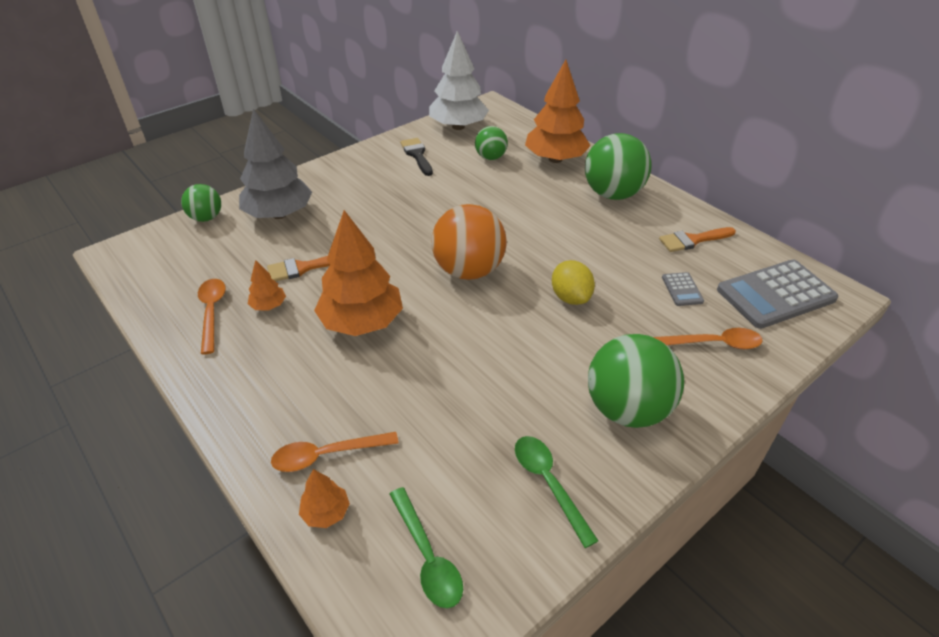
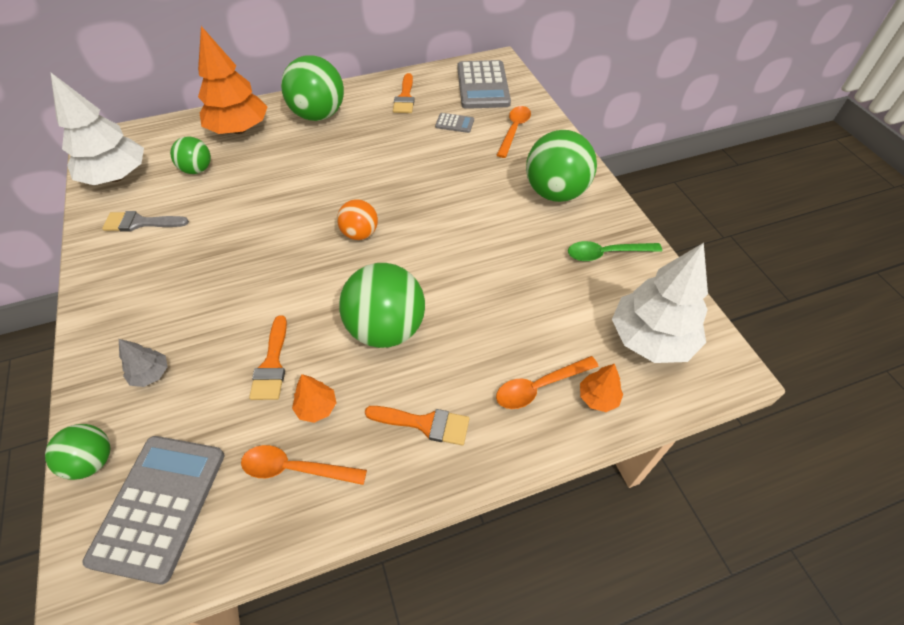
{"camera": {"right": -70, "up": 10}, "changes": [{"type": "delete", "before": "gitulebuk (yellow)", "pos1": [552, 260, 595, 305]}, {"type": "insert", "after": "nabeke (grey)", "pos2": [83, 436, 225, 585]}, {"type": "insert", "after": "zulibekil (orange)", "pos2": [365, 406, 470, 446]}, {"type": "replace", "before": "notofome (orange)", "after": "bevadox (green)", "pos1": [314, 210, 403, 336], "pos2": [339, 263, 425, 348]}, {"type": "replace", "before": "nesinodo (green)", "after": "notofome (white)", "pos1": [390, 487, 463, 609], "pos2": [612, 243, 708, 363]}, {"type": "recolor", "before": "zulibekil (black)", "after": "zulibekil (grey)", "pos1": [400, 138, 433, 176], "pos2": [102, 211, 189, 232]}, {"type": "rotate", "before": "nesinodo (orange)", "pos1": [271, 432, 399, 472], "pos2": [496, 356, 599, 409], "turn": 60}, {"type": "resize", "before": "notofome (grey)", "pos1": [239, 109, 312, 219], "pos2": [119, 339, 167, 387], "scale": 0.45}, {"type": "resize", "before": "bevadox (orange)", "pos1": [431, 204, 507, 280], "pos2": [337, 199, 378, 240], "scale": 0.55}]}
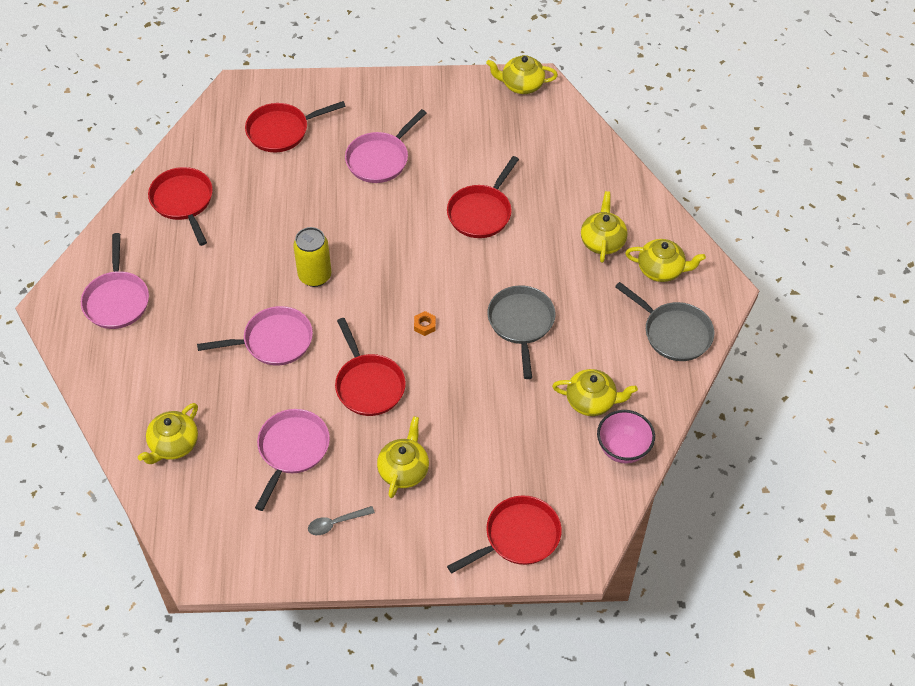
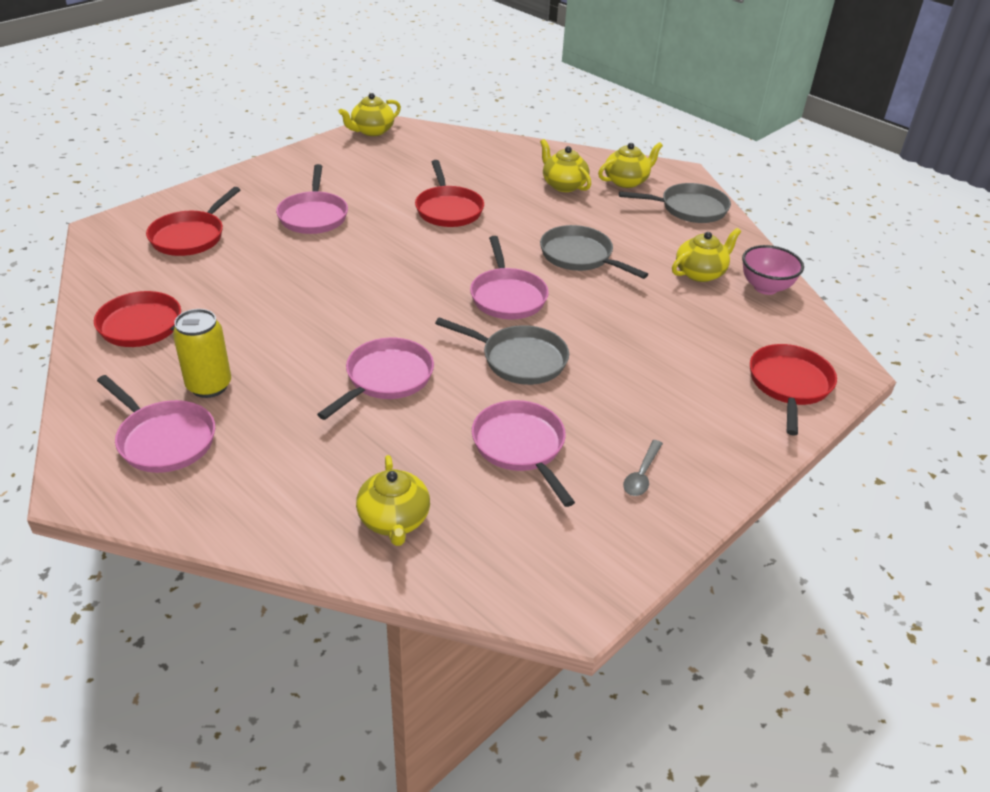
{"camera": {"right": -45, "up": -15}, "changes": [{"type": "delete", "before": "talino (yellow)", "pos1": [377, 416, 429, 498]}, {"type": "move", "before": "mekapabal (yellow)", "pos1": [293, 227, 331, 287], "pos2": [173, 309, 231, 398]}, {"type": "replace", "before": "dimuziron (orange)", "after": "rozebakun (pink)", "pos1": [414, 311, 436, 336], "pos2": [470, 236, 549, 319]}, {"type": "recolor", "before": "rozebakun (red)", "after": "rozebakun (grey)", "pos1": [335, 318, 406, 416], "pos2": [435, 317, 569, 385]}]}
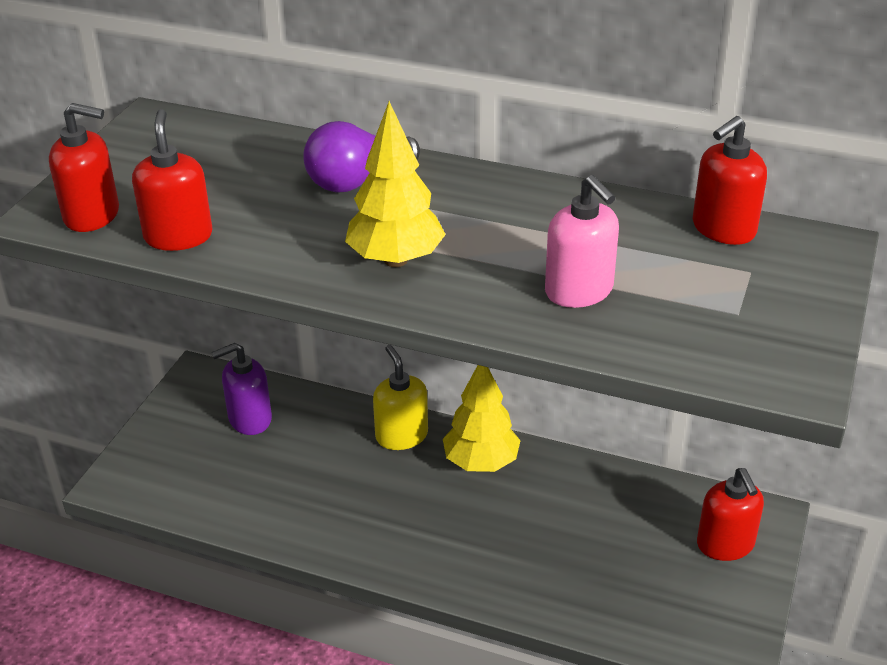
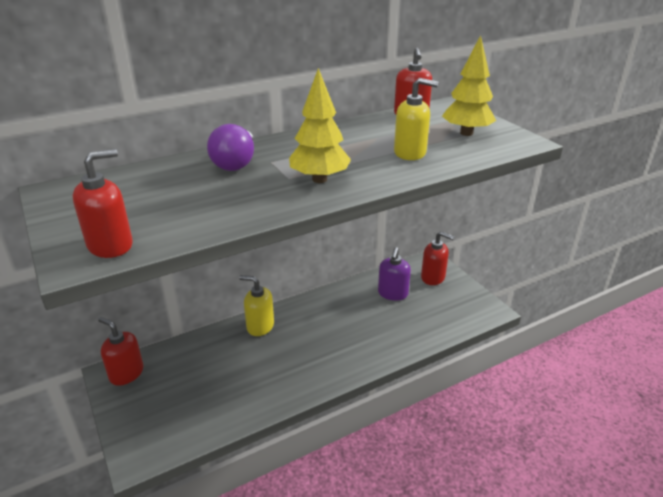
{"camera": {"right": -50, "up": -5}, "changes": [{"type": "move", "before": "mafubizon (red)", "pos1": [132, 109, 213, 251], "pos2": [98, 317, 144, 386]}, {"type": "move", "before": "mafubizon (purple)", "pos1": [211, 343, 272, 435], "pos2": [378, 247, 411, 301]}, {"type": "move", "before": "notofome (yellow)", "pos1": [443, 365, 521, 472], "pos2": [442, 35, 496, 136]}, {"type": "recolor", "before": "mafubizon (pink)", "after": "mafubizon (yellow)", "pos1": [545, 175, 619, 308], "pos2": [394, 78, 438, 160]}]}
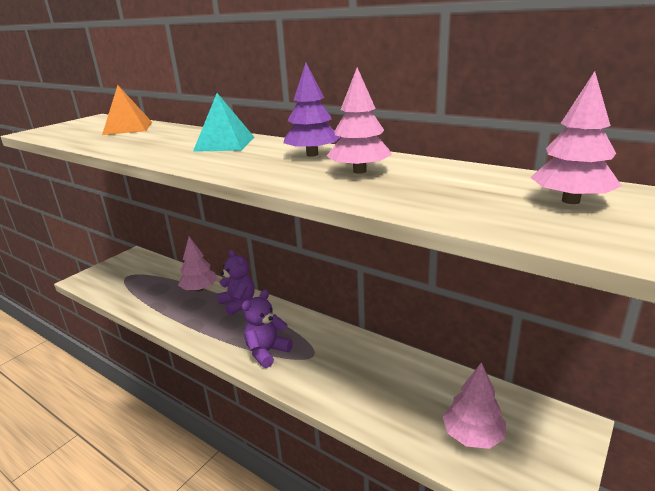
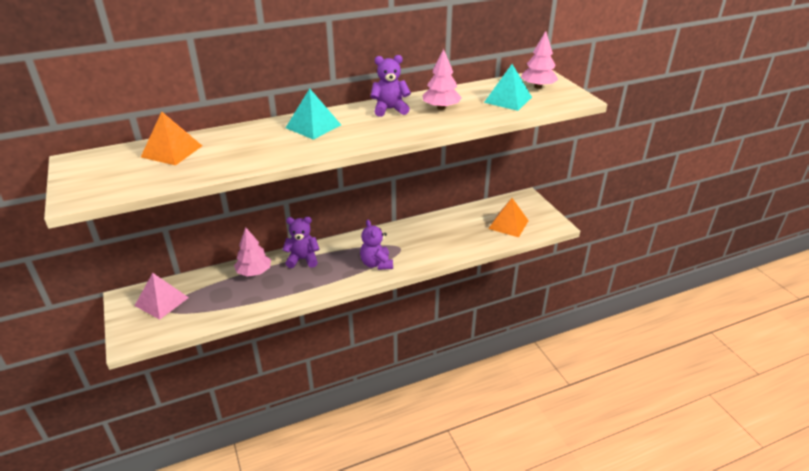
{"camera": {"right": -60, "up": 10}, "changes": [{"type": "insert", "after": "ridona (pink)", "pos2": [135, 273, 189, 320]}, {"type": "insert", "after": "ridona (turquoise)", "pos2": [484, 64, 532, 111]}, {"type": "replace", "before": "notofome (purple)", "after": "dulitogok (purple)", "pos1": [284, 63, 340, 157], "pos2": [370, 55, 411, 117]}, {"type": "replace", "before": "notofome (pink)", "after": "ridona (orange)", "pos1": [443, 362, 506, 449], "pos2": [488, 198, 529, 237]}]}
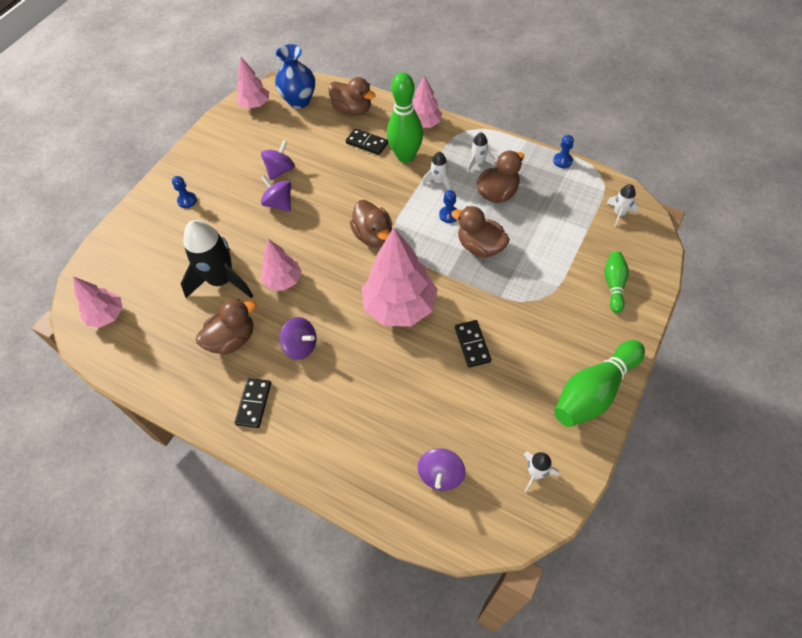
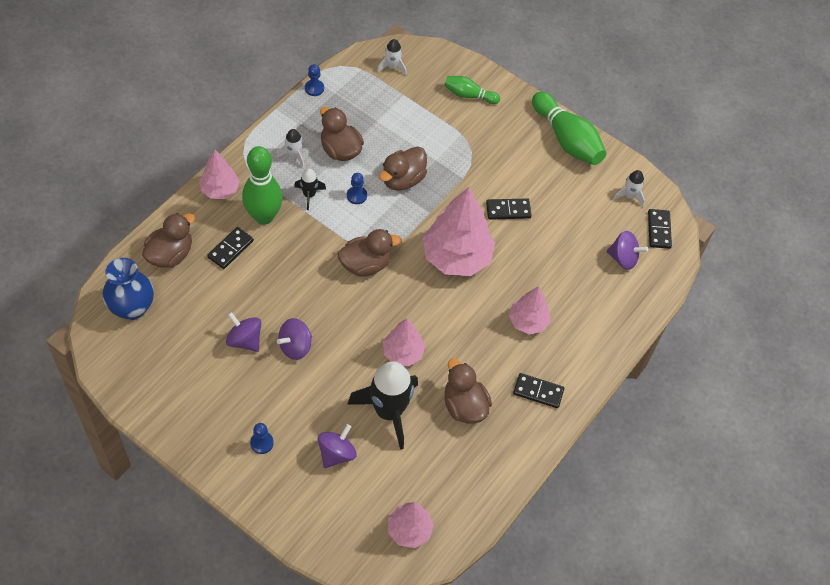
{"camera": {"right": -90, "up": 0}, "changes": [{"type": "insert", "after": "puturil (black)", "pos2": [648, 209, 672, 249]}, {"type": "move", "before": "notofome (pink)", "pos1": [236, 56, 269, 109], "pos2": [509, 286, 551, 334]}, {"type": "move", "before": "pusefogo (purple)", "pos1": [280, 317, 317, 360], "pos2": [318, 424, 357, 468]}, {"type": "recolor", "before": "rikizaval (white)", "after": "rikizaval (black)", "pos1": [422, 152, 450, 190], "pos2": [294, 168, 326, 210]}]}
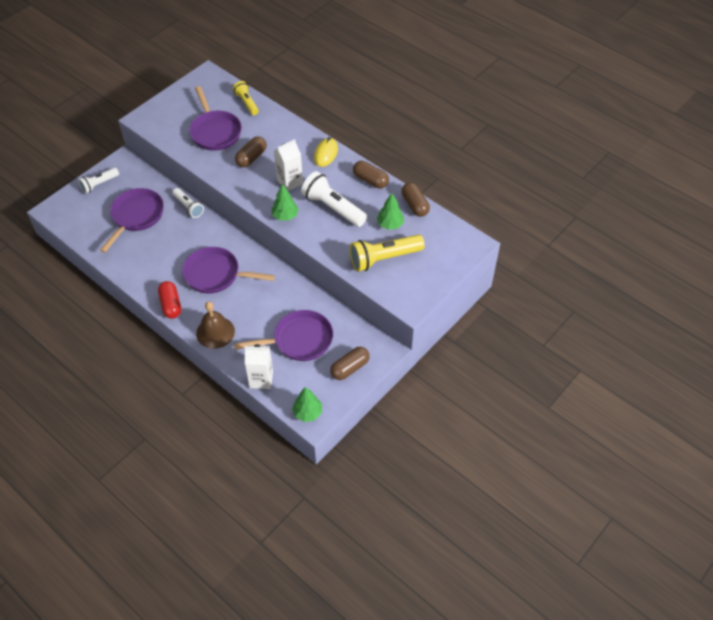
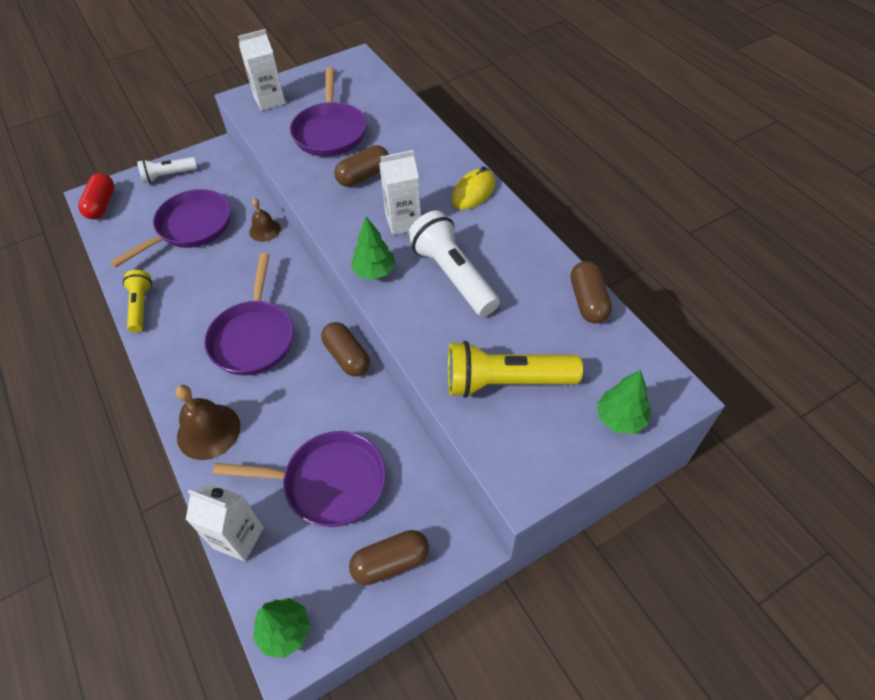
{"camera": {"right": 20, "up": 0}, "changes": [{"type": "insert", "after": "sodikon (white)", "pos2": [238, 29, 285, 111]}, {"type": "move", "before": "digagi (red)", "pos1": [158, 281, 181, 319], "pos2": [78, 173, 114, 219]}, {"type": "move", "before": "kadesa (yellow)", "pos1": [233, 81, 259, 115], "pos2": [123, 270, 152, 332]}, {"type": "move", "before": "digagi (brown)", "pos1": [353, 161, 389, 189], "pos2": [321, 322, 370, 376]}, {"type": "move", "before": "notofome (green)", "pos1": [377, 193, 404, 230], "pos2": [597, 369, 651, 434]}, {"type": "replace", "before": "kadesa (white)", "after": "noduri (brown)", "pos1": [173, 188, 204, 218], "pos2": [249, 198, 281, 242]}, {"type": "rotate", "before": "rozebakun (purple)", "pos1": [182, 247, 275, 294], "pos2": [204, 253, 294, 376], "turn": -120}]}
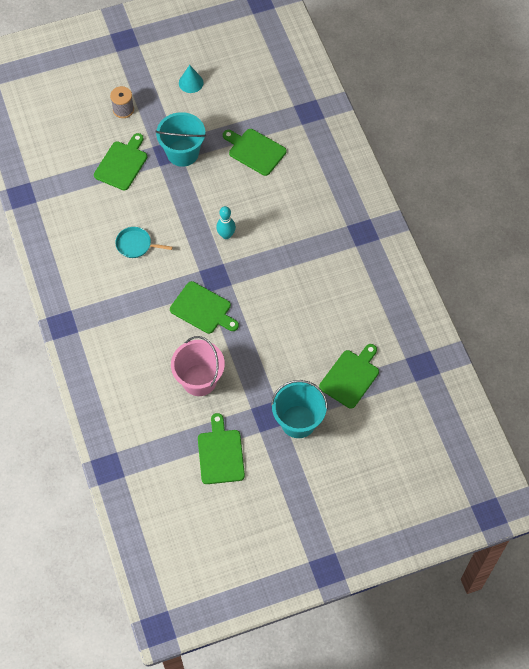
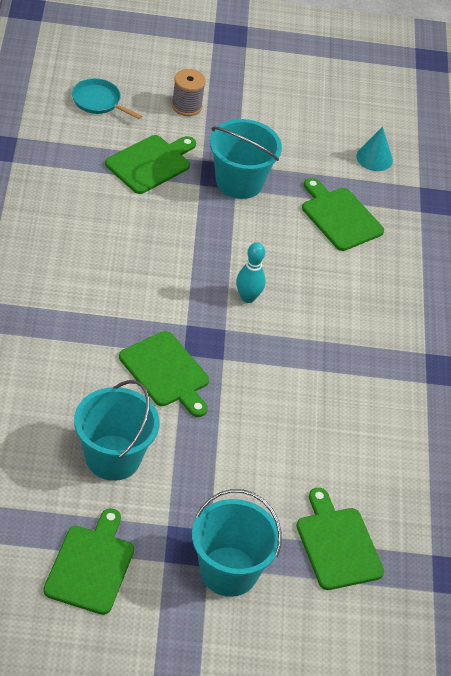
{"camera": {"right": 15, "up": -15}, "changes": [{"type": "move", "before": "rozebakun (turquoise)", "pos1": [115, 227, 173, 258], "pos2": [72, 78, 142, 119]}, {"type": "move", "before": "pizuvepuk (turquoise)", "pos1": [179, 65, 204, 93], "pos2": [356, 126, 393, 171]}, {"type": "recolor", "before": "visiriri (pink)", "after": "visiriri (turquoise)", "pos1": [171, 336, 225, 396], "pos2": [74, 380, 159, 481]}, {"type": "rotate", "before": "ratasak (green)", "pos1": [319, 344, 379, 409], "pos2": [296, 488, 384, 590], "turn": -75}]}
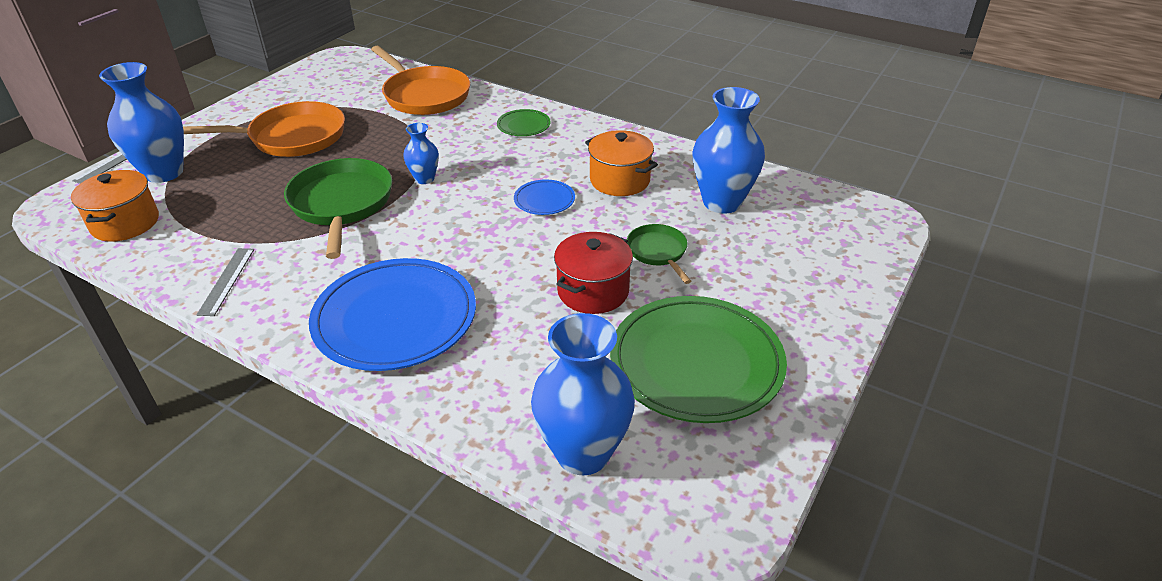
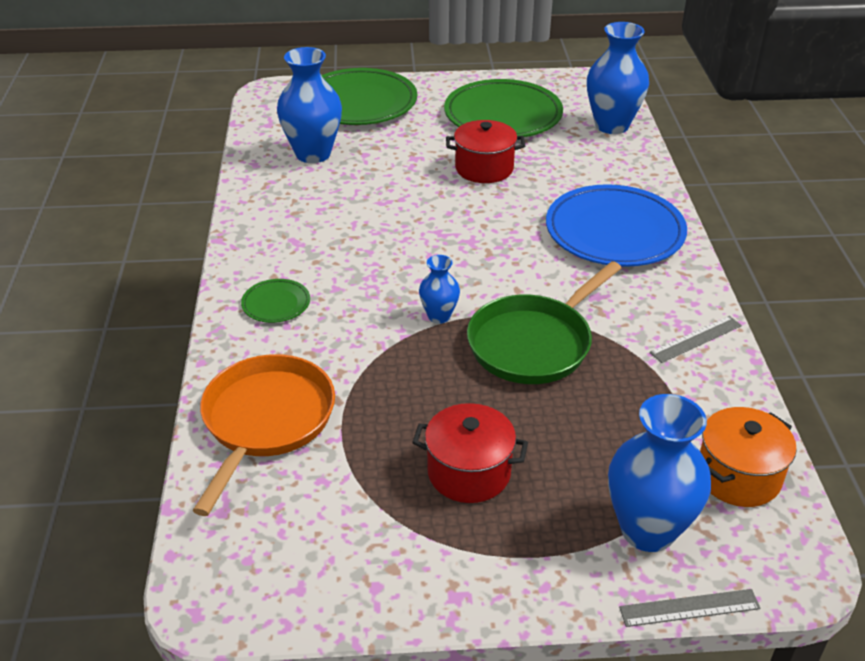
{"camera": {"right": -125, "up": 0}, "changes": [{"type": "delete", "before": "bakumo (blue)", "pos1": [514, 179, 575, 215]}, {"type": "delete", "before": "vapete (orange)", "pos1": [585, 130, 658, 196]}, {"type": "delete", "before": "rozebakun (green)", "pos1": [627, 224, 691, 284]}, {"type": "insert", "after": "bakumo (green)", "pos2": [321, 68, 417, 125]}, {"type": "replace", "before": "rozebakun (orange)", "after": "vapete (red)", "pos1": [183, 101, 345, 157], "pos2": [412, 403, 528, 503]}]}
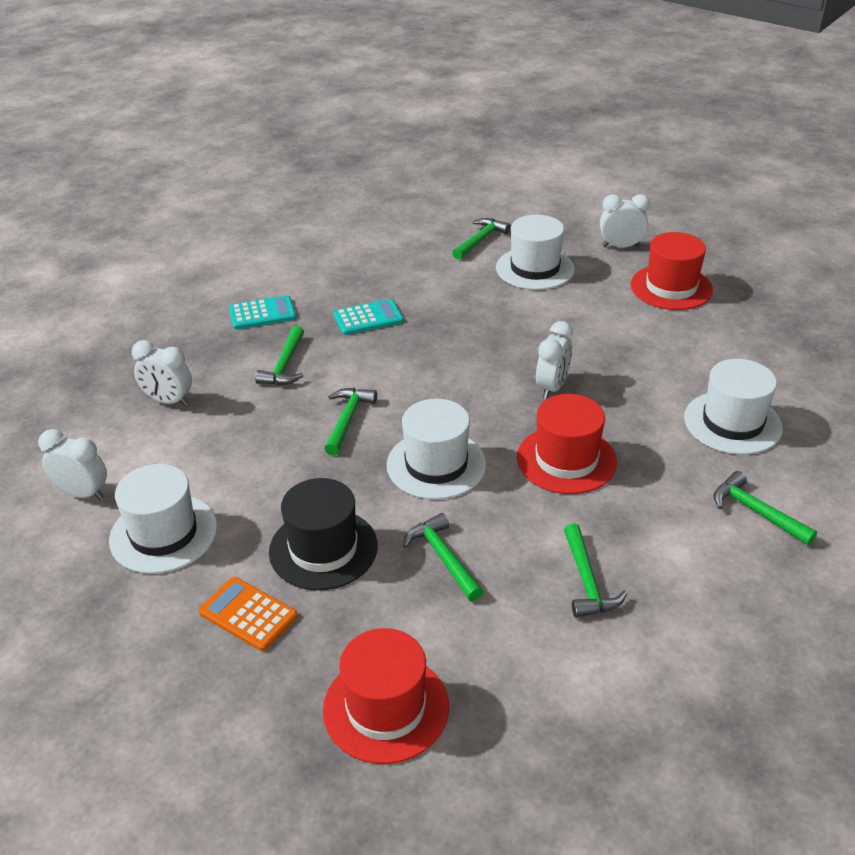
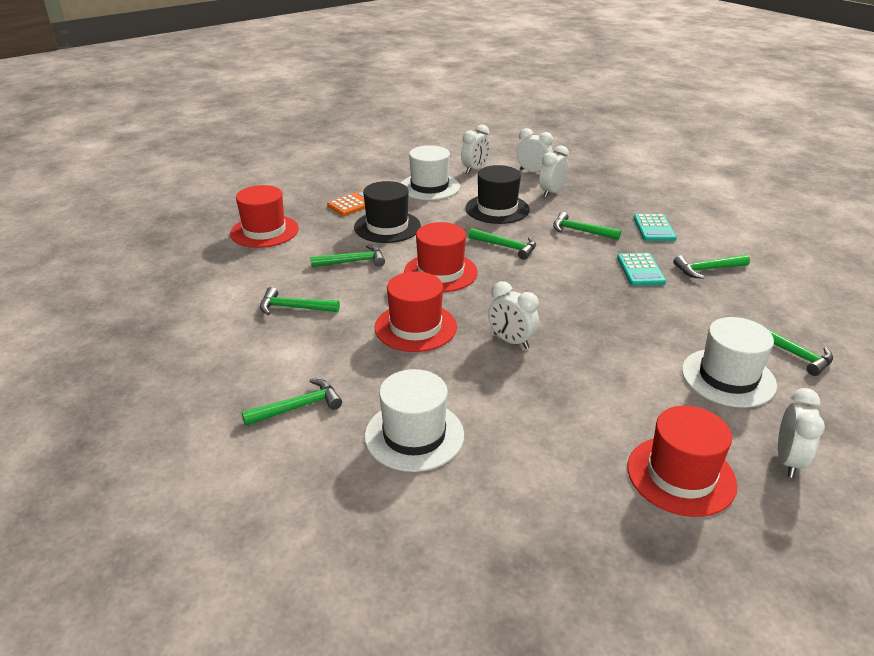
{"camera": {"right": 105, "up": -5}, "changes": [{"type": "insert", "after": "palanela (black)", "pos2": [466, 165, 530, 224]}, {"type": "insert", "after": "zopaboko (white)", "pos2": [517, 128, 553, 172]}, {"type": "insert", "after": "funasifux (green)", "pos2": [673, 255, 750, 279]}, {"type": "recolor", "before": "palanela (white)", "after": "palanela (red)", "pos1": [387, 399, 486, 500], "pos2": [404, 222, 478, 292]}]}
